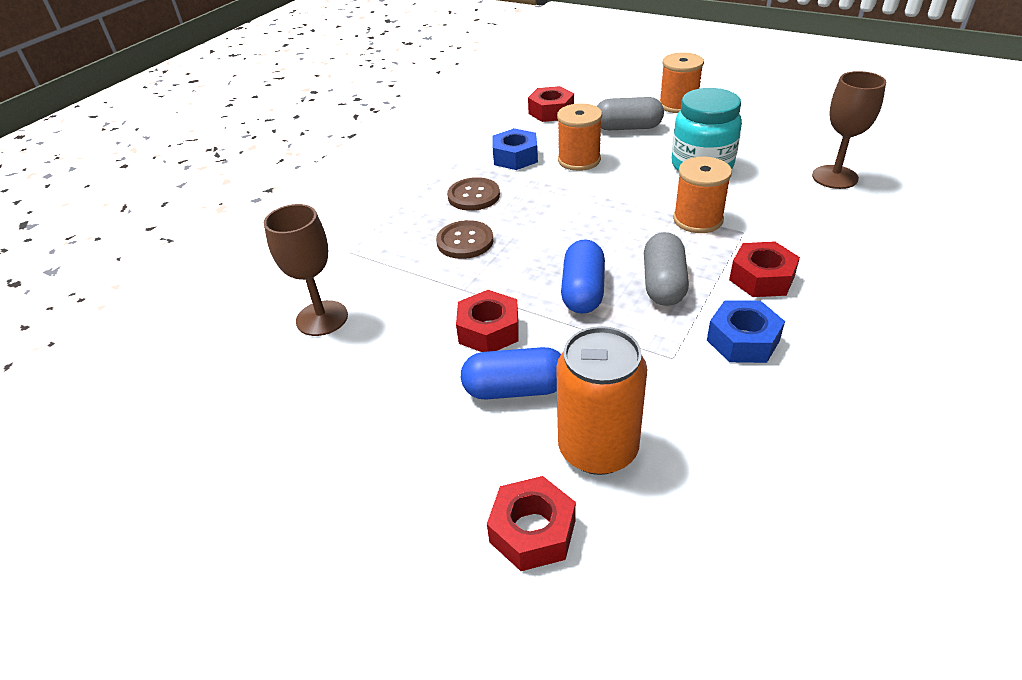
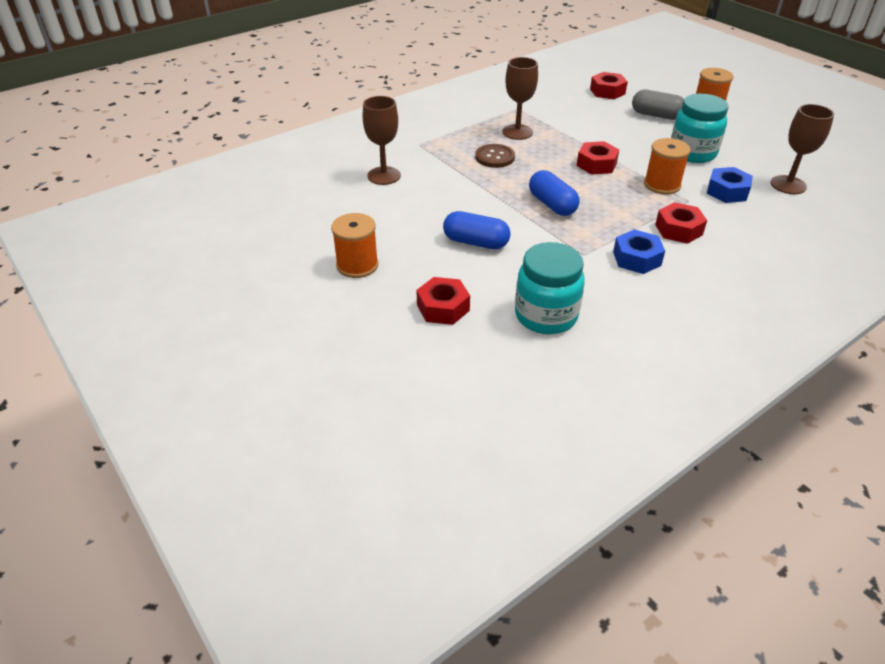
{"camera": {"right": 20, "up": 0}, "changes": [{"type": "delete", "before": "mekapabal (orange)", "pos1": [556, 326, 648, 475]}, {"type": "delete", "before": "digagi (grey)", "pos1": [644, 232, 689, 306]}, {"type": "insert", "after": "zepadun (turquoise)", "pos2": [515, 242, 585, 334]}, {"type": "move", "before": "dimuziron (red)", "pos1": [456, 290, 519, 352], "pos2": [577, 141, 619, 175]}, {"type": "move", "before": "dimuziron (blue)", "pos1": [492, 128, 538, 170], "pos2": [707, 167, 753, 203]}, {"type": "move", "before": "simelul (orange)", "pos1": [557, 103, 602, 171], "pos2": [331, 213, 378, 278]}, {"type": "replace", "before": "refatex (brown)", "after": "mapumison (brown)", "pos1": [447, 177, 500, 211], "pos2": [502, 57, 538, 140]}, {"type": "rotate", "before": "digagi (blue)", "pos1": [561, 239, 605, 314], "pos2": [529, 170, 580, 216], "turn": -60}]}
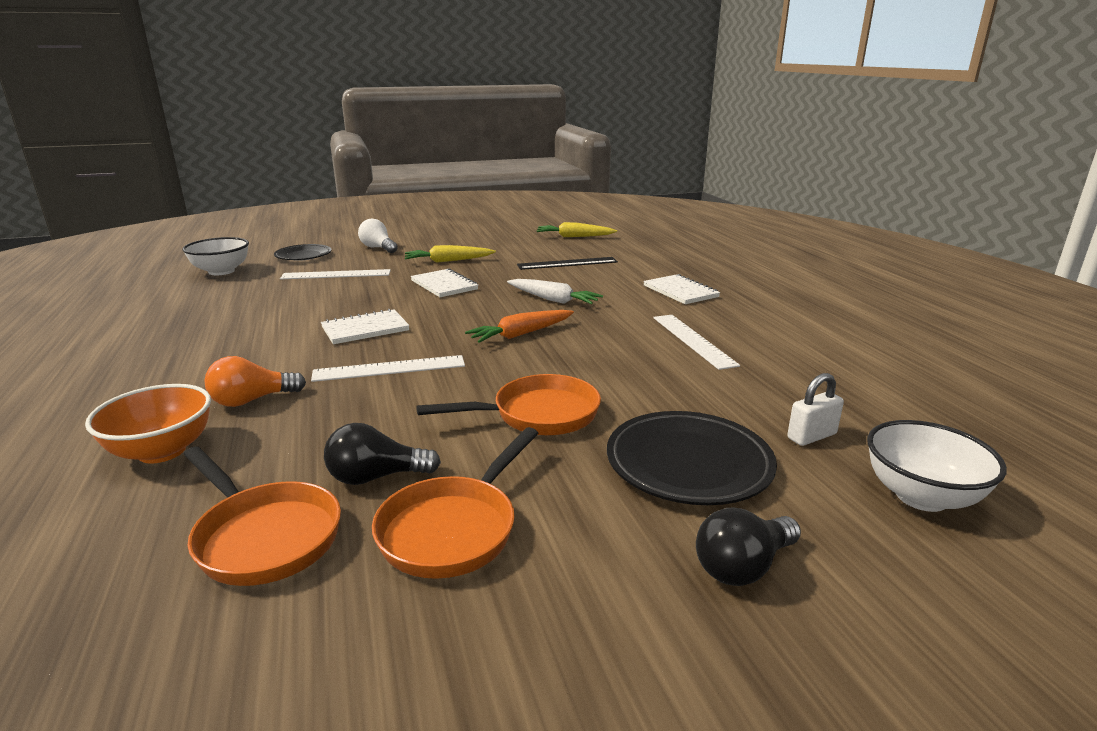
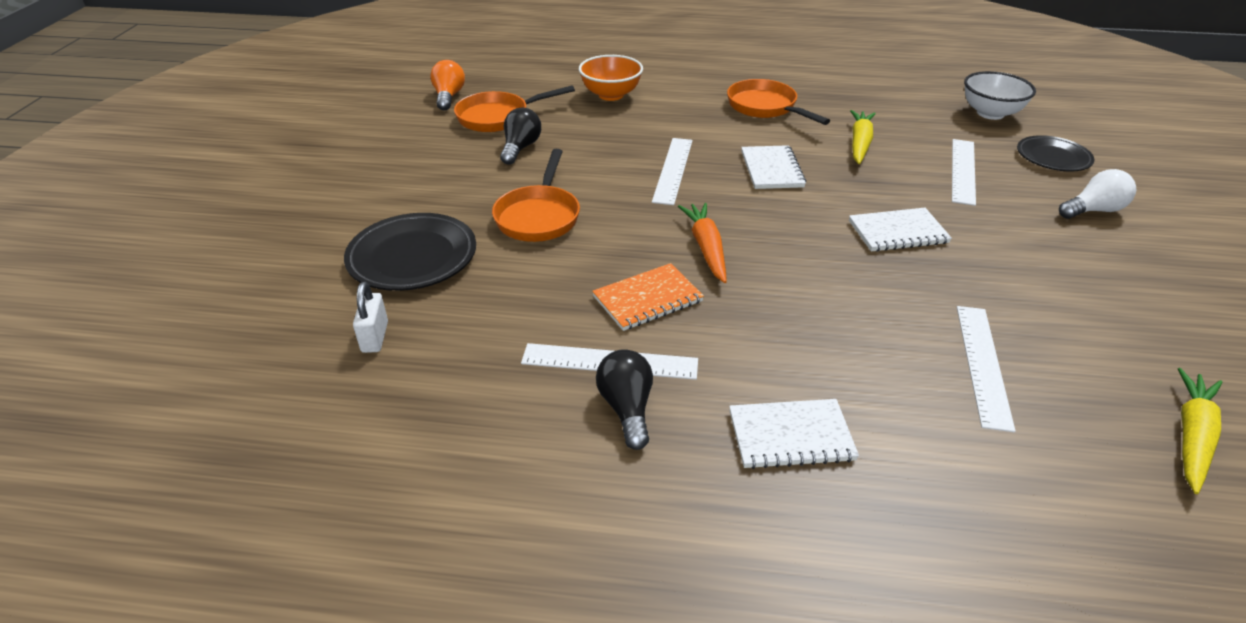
{"camera": {"right": 115, "up": 15}, "changes": [{"type": "delete", "before": "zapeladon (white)", "pos1": [507, 279, 603, 304]}, {"type": "delete", "before": "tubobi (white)", "pos1": [867, 420, 1007, 512]}, {"type": "insert", "after": "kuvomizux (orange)", "pos2": [592, 263, 704, 331]}, {"type": "move", "before": "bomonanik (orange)", "pos1": [204, 356, 306, 407], "pos2": [430, 60, 465, 111]}, {"type": "move", "before": "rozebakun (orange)", "pos1": [372, 427, 538, 579], "pos2": [727, 79, 830, 125]}, {"type": "move", "before": "zapeladon (yellow)", "pos1": [405, 245, 496, 263], "pos2": [850, 110, 876, 164]}, {"type": "move", "before": "bomonanik (black)", "pos1": [696, 508, 801, 586], "pos2": [596, 349, 653, 450]}, {"type": "recolor", "before": "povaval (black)", "after": "povaval (white)", "pos1": [517, 257, 618, 270], "pos2": [957, 306, 1015, 432]}]}
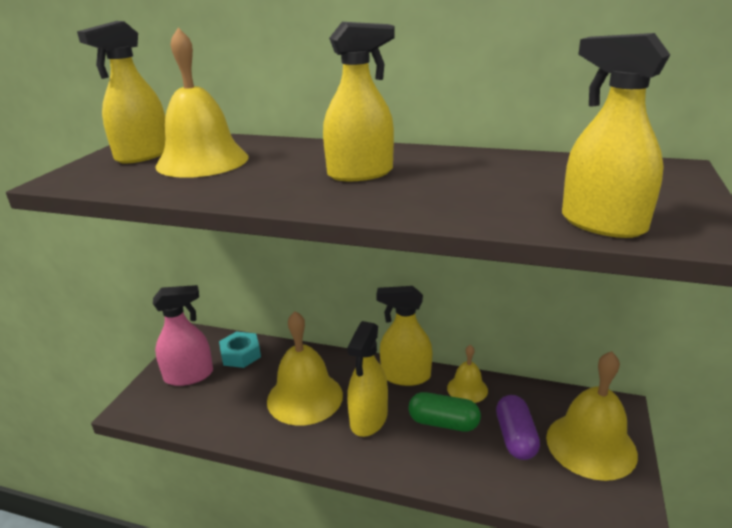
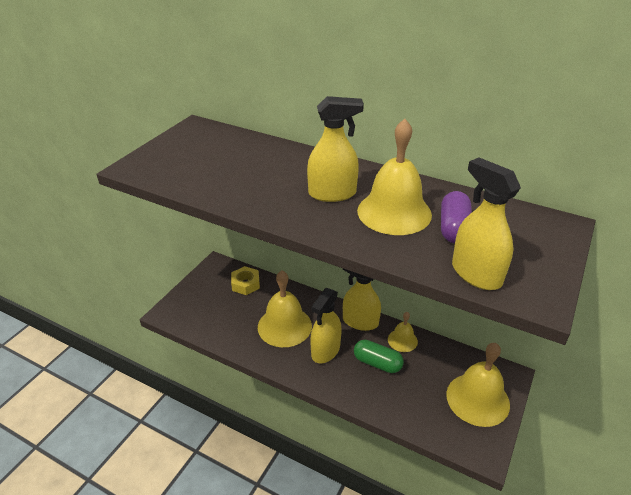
{"camera": {"right": 10, "up": 10}, "changes": [{"type": "delete", "before": "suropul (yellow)", "pos1": [77, 21, 165, 164]}, {"type": "delete", "before": "suropul (pink)", "pos1": [153, 285, 213, 386]}, {"type": "move", "before": "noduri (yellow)", "pos1": [155, 28, 248, 178], "pos2": [357, 119, 432, 235]}, {"type": "move", "before": "digagi (purple)", "pos1": [496, 395, 540, 460], "pos2": [441, 191, 472, 243]}, {"type": "recolor", "before": "dimuziron (turquoise)", "after": "dimuziron (yellow)", "pos1": [219, 331, 261, 368], "pos2": [231, 266, 260, 295]}]}
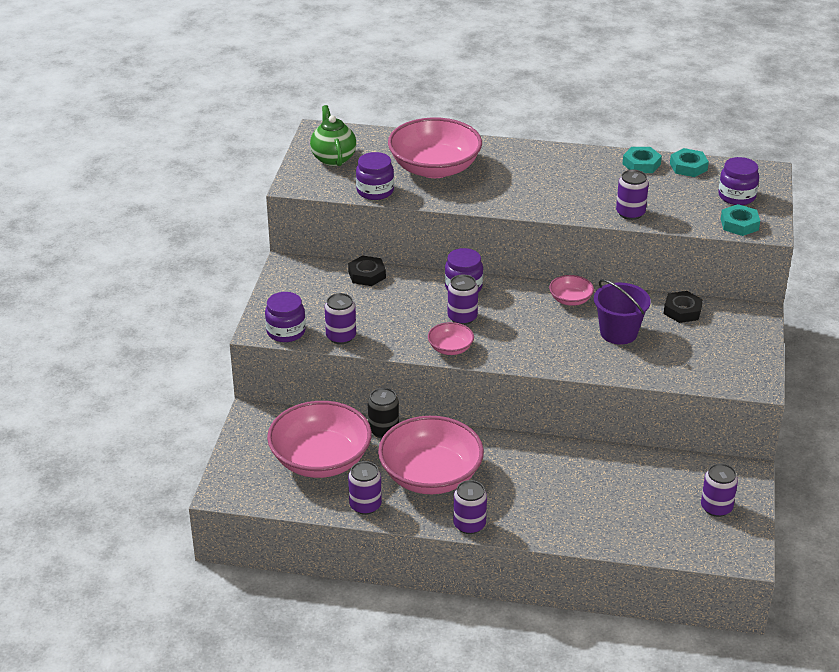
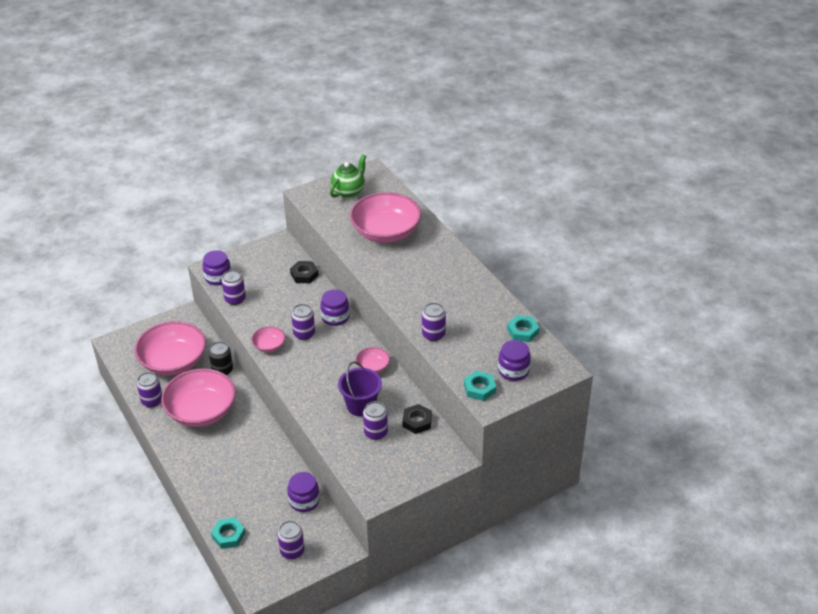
{"camera": {"right": 50, "up": 5}, "changes": [{"type": "move", "before": "zepadun (purple)", "pos1": [356, 152, 394, 200], "pos2": [287, 472, 320, 512]}, {"type": "move", "before": "mekapabal (purple)", "pos1": [453, 480, 487, 534], "pos2": [363, 401, 388, 440]}, {"type": "move", "before": "dimuziron (turquoise)", "pos1": [622, 147, 662, 173], "pos2": [211, 518, 245, 549]}]}
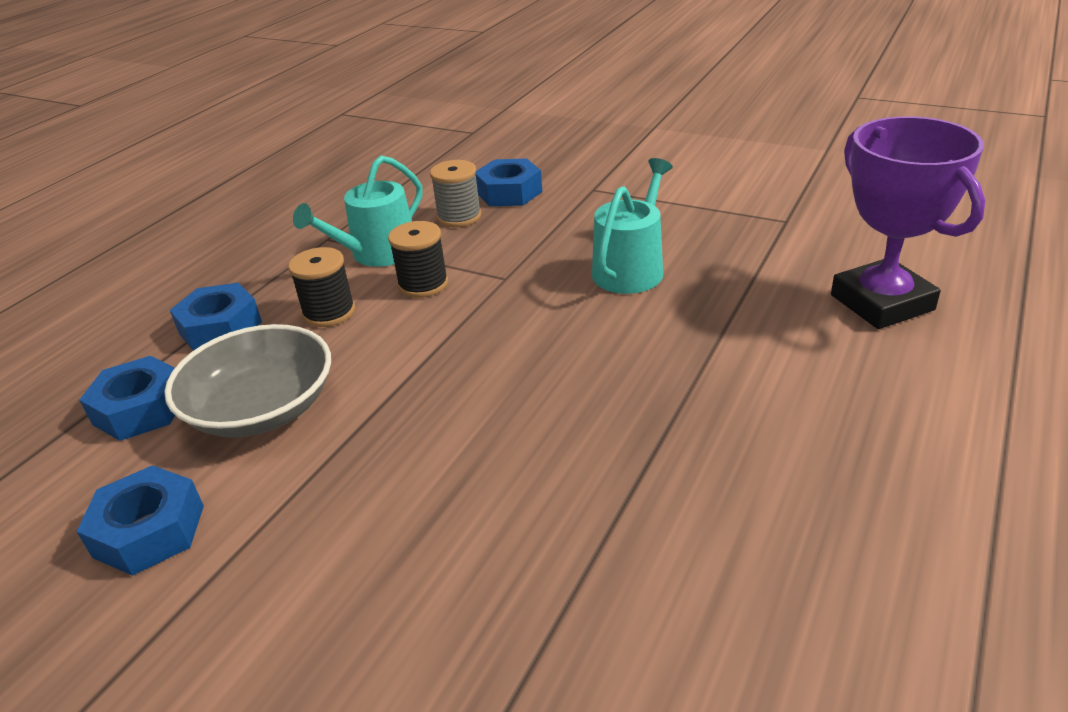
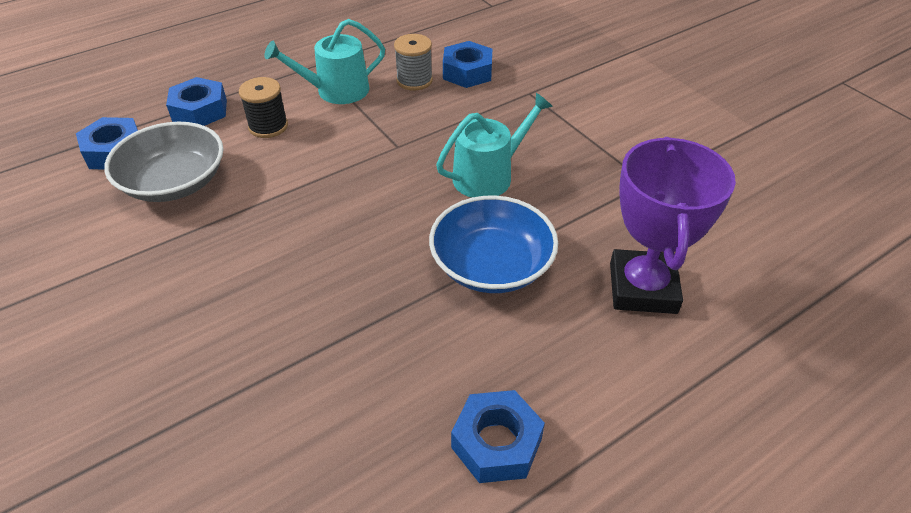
{"camera": {"right": 25, "up": 10}, "changes": [{"type": "delete", "before": "simelul (black)", "pos1": [388, 221, 448, 298]}, {"type": "insert", "after": "tubobi (blue)", "pos2": [429, 196, 558, 293]}, {"type": "move", "before": "dimuziron (blue)", "pos1": [77, 465, 204, 576], "pos2": [451, 390, 545, 483]}]}
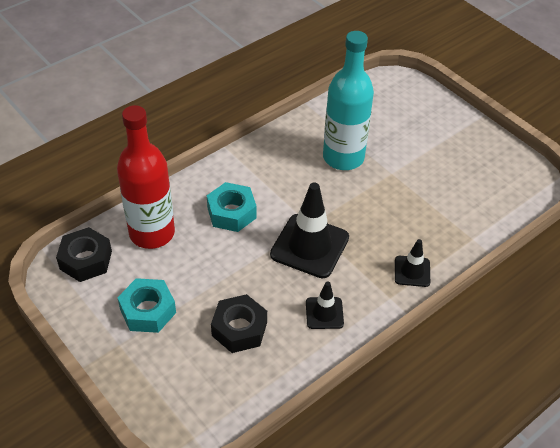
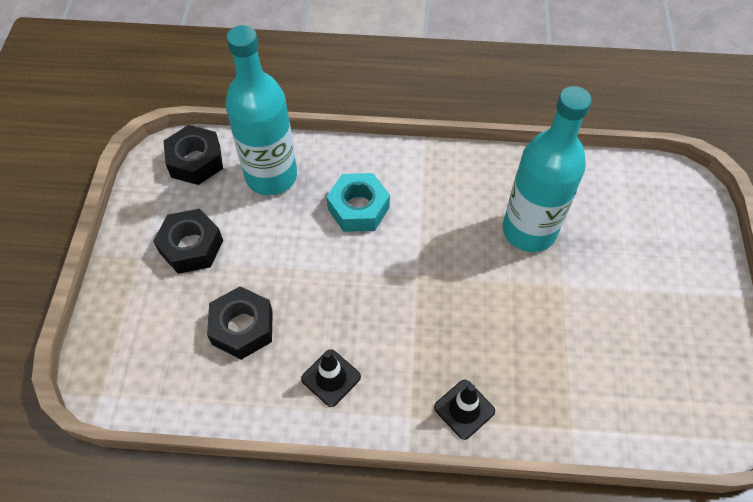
{"camera": {"right": 45, "up": 10}, "changes": [{"type": "delete", "before": "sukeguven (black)", "pos1": [270, 182, 349, 278]}, {"type": "recolor", "before": "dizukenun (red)", "after": "dizukenun (turquoise)", "pos1": [117, 105, 175, 249], "pos2": [225, 25, 297, 195]}, {"type": "recolor", "before": "dimuziron (turquoise)", "after": "dimuziron (black)", "pos1": [117, 278, 176, 333], "pos2": [153, 209, 223, 274]}]}
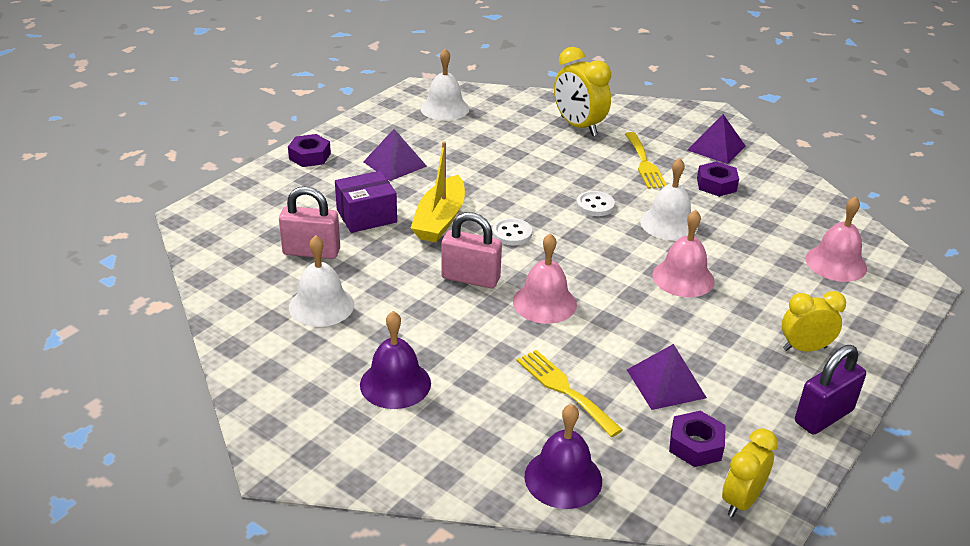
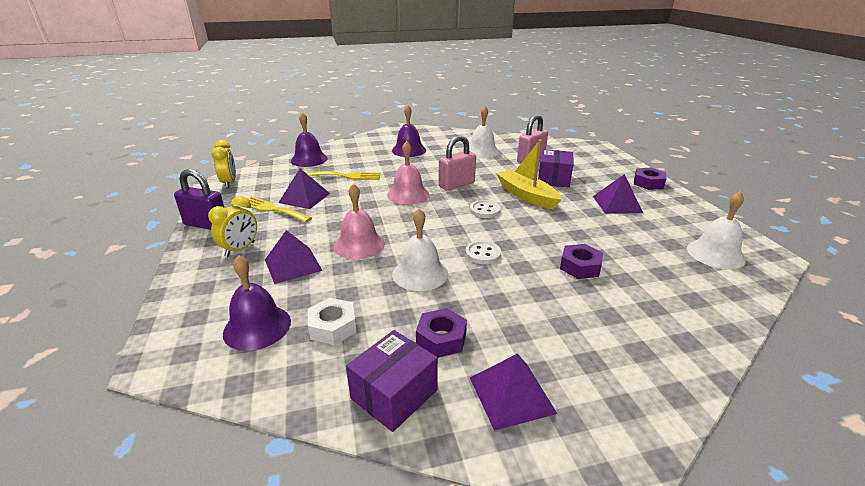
{"camera": {"right": 130, "up": -5}, "changes": [{"type": "delete", "before": "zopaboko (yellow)", "pos1": [554, 47, 611, 136]}, {"type": "insert", "after": "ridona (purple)", "pos2": [265, 230, 322, 284]}, {"type": "insert", "after": "dimuziron (white)", "pos2": [308, 298, 357, 345]}, {"type": "insert", "after": "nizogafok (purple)", "pos2": [346, 330, 438, 432]}, {"type": "move", "before": "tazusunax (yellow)", "pos1": [625, 132, 667, 189], "pos2": [248, 196, 312, 223]}, {"type": "move", "before": "dimuziron (purple)", "pos1": [669, 411, 726, 467], "pos2": [560, 244, 603, 279]}, {"type": "recolor", "before": "noduri (pink)", "after": "noduri (purple)", "pos1": [805, 196, 867, 282], "pos2": [223, 255, 291, 351]}, {"type": "rotate", "before": "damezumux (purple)", "pos1": [795, 345, 866, 435], "pos2": [174, 169, 224, 230], "turn": -75}]}
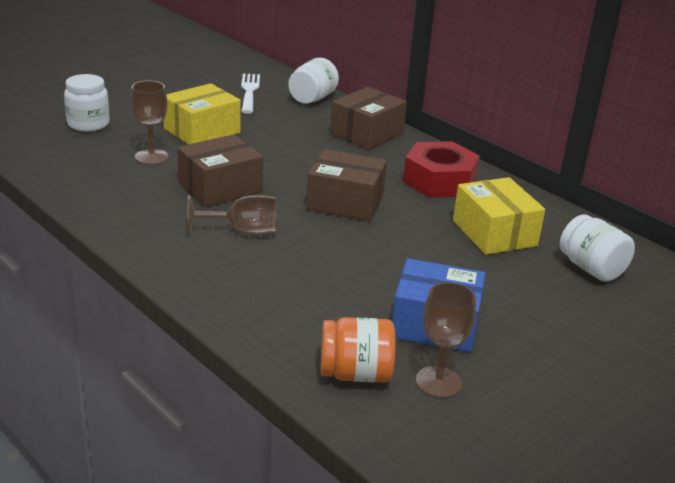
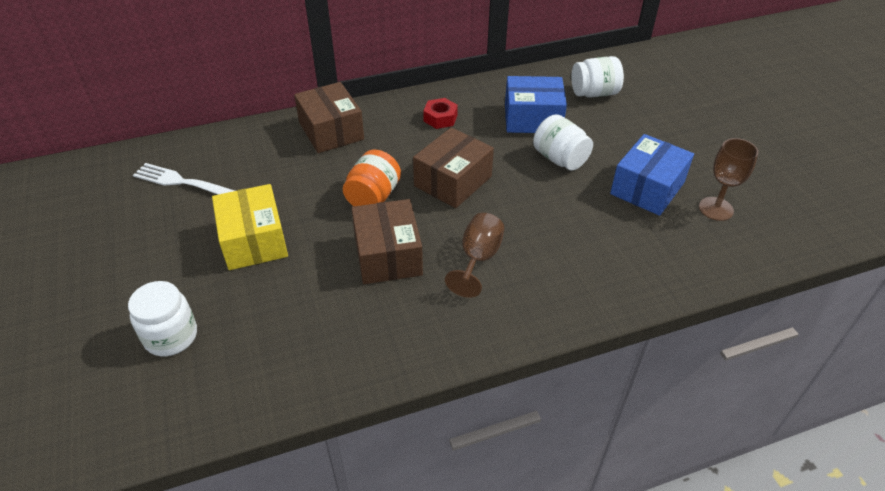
{"camera": {"right": -65, "up": 15}, "changes": [{"type": "delete", "before": "mapumison (brown)", "pos1": [131, 81, 168, 165]}, {"type": "move", "before": "zepadun (white)", "pos1": [288, 58, 339, 103], "pos2": [533, 114, 593, 171]}, {"type": "move", "before": "zepadun (orange)", "pos1": [321, 317, 395, 383], "pos2": [343, 150, 401, 206]}, {"type": "recolor", "before": "nizogafok (yellow)", "after": "nizogafok (blue)", "pos1": [453, 177, 545, 255], "pos2": [505, 76, 567, 133]}, {"type": "resize", "before": "dimuziron (red)", "pos1": [403, 141, 480, 198], "pos2": [423, 98, 458, 129], "scale": 0.53}]}
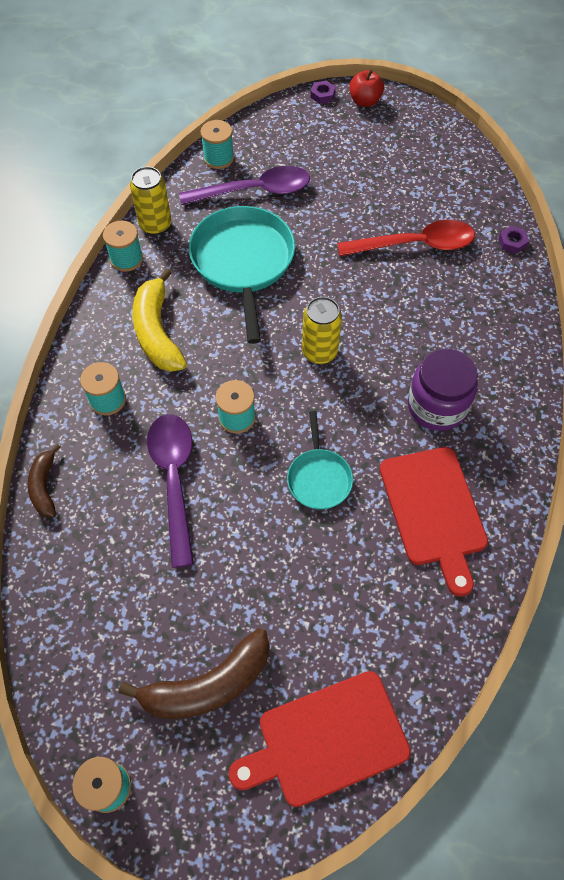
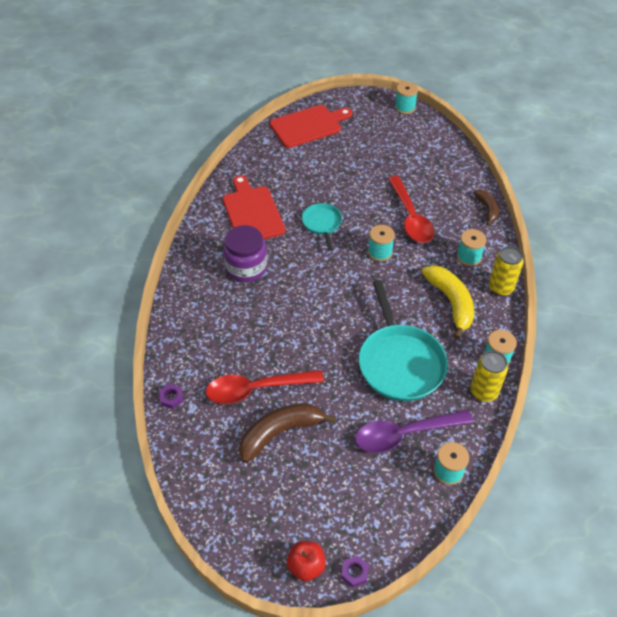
{"camera": {"right": 175, "up": -10}, "changes": [{"type": "move", "before": "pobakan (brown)", "pos1": [119, 628, 270, 719], "pos2": [239, 403, 336, 463]}, {"type": "move", "before": "mekapabal (yellow)", "pos1": [302, 297, 342, 364], "pos2": [489, 246, 524, 296]}, {"type": "recolor", "before": "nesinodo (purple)", "after": "nesinodo (red)", "pos1": [147, 414, 194, 568], "pos2": [388, 176, 434, 243]}]}
